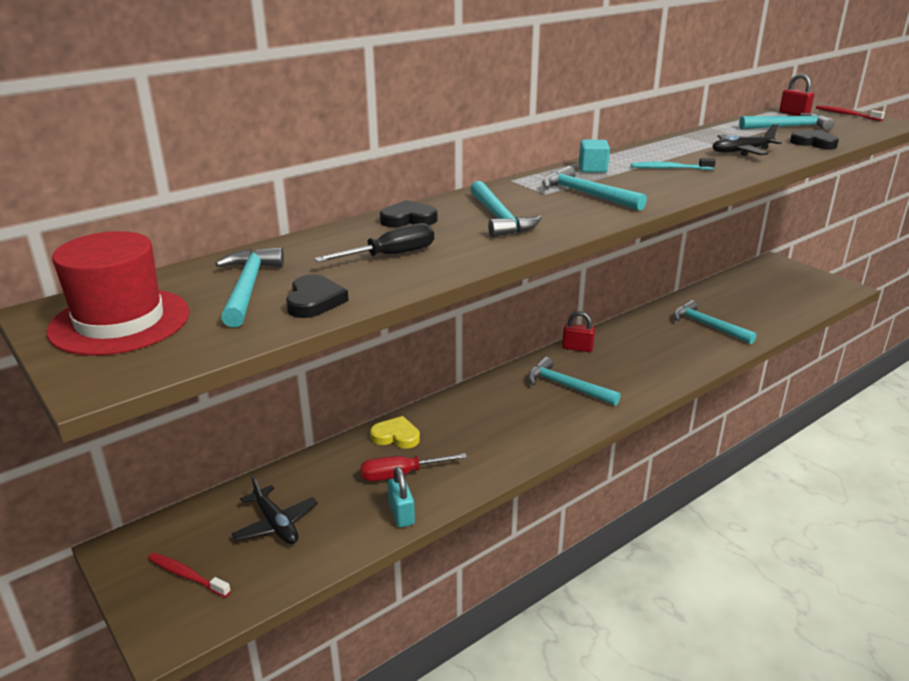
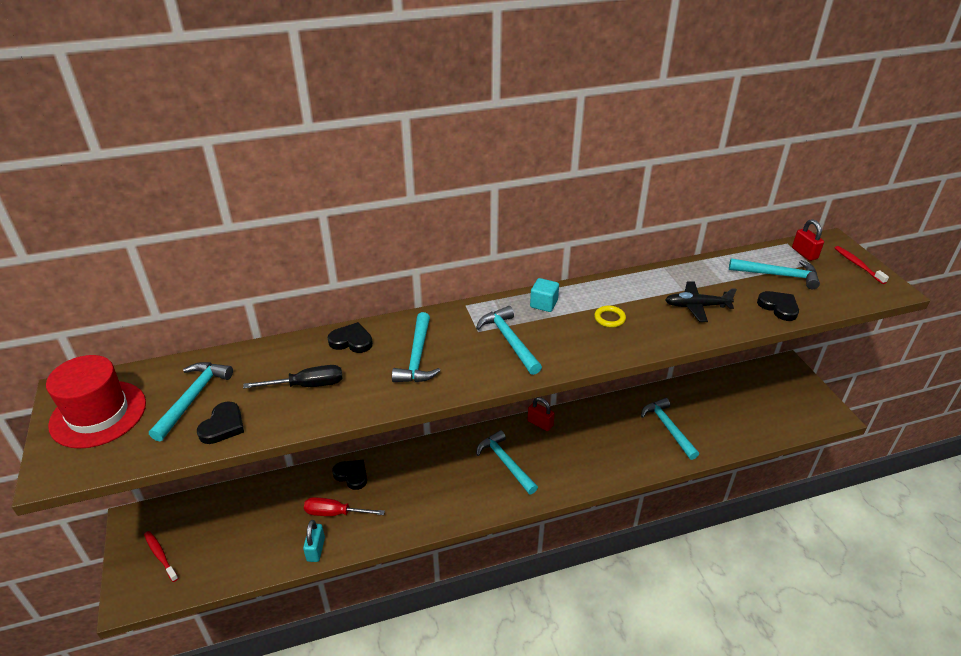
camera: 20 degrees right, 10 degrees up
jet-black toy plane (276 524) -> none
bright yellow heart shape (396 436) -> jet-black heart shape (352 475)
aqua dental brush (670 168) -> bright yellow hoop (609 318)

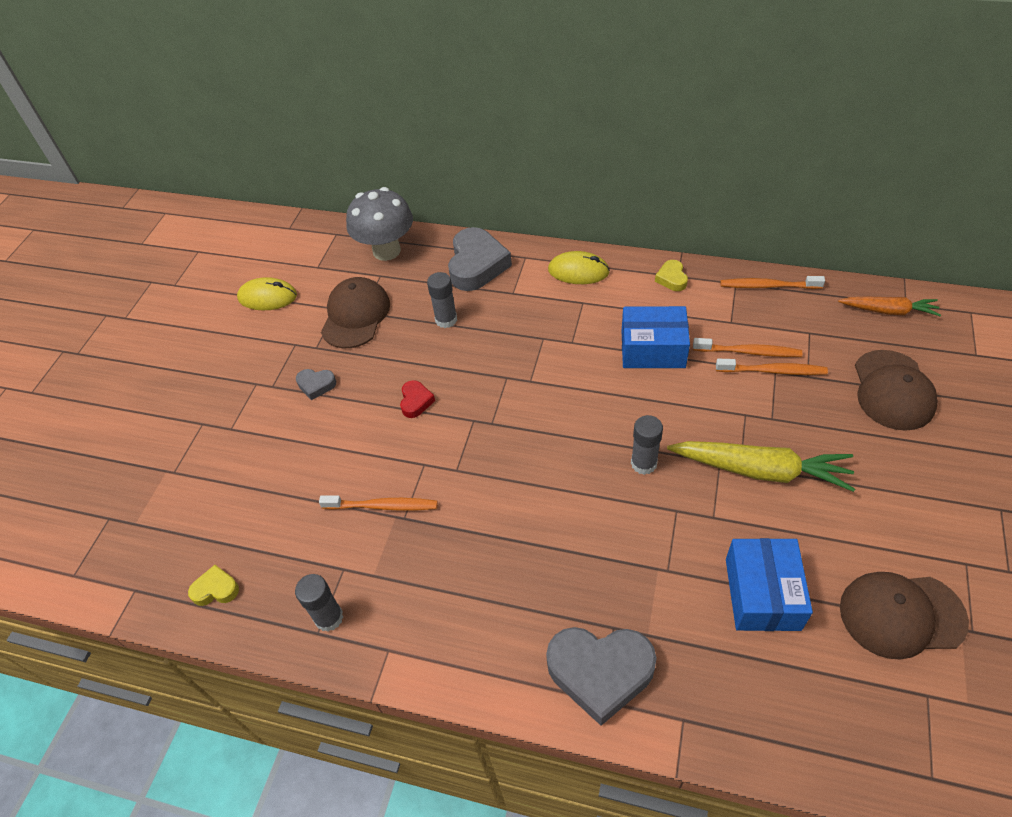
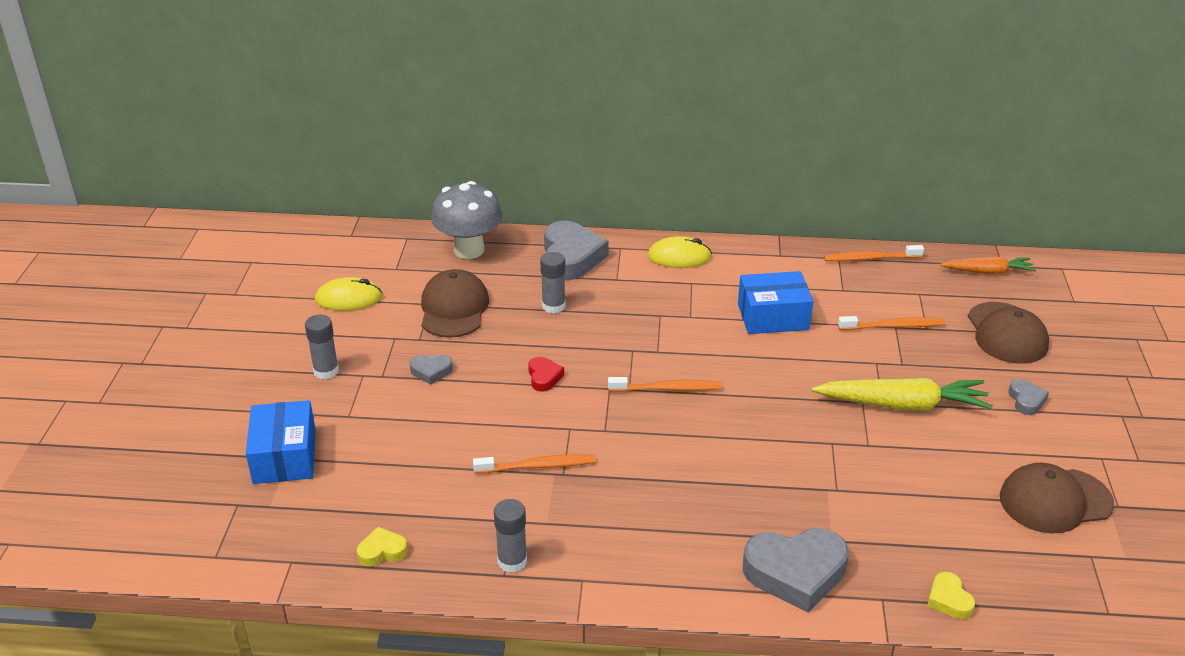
camera: 15 degrees left, 15 degrees down
gray stick of glue (643 463) -> gray stick of glue (326 371), move
bright yellow heart shape (672 278) -> bright yellow heart shape (949 600), move
orange dental brush (748 352) -> orange dental brush (667 389), move
blue package (762 594) -> blue package (284 456), move
none -> gray heart shape (1026 400)

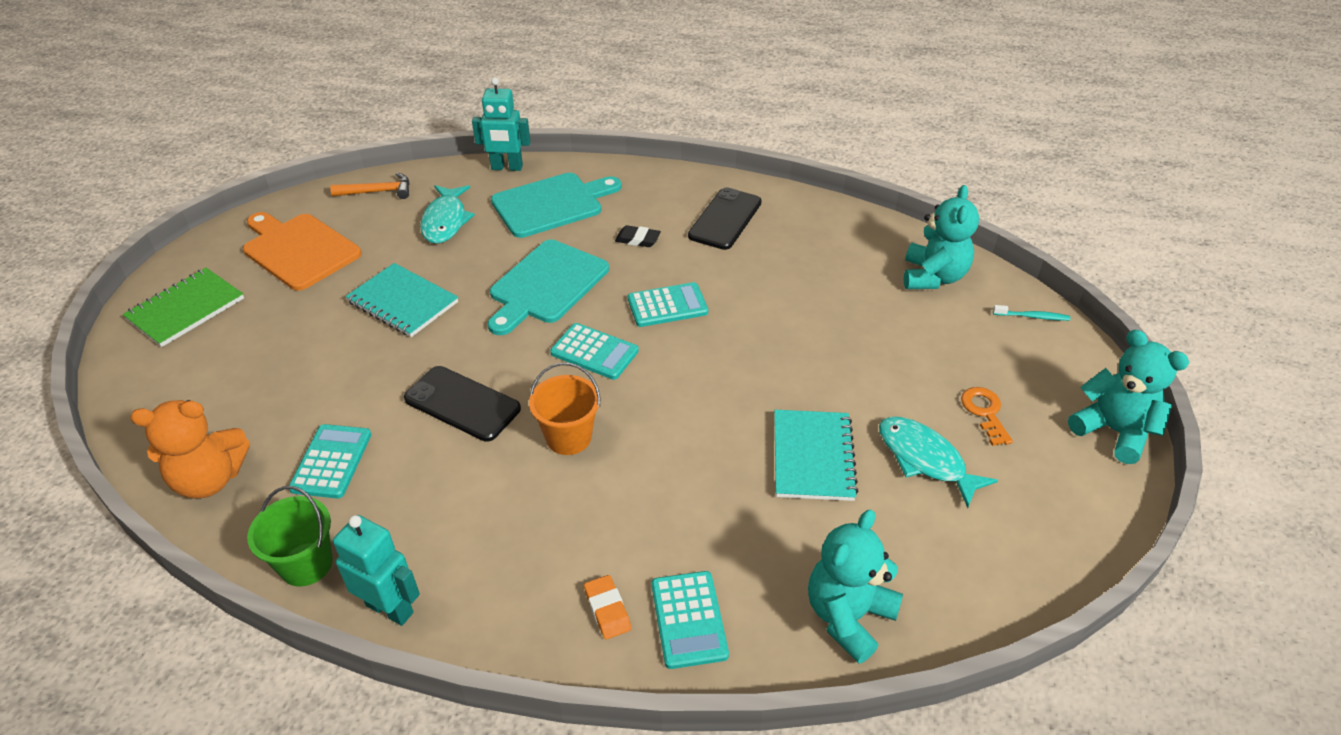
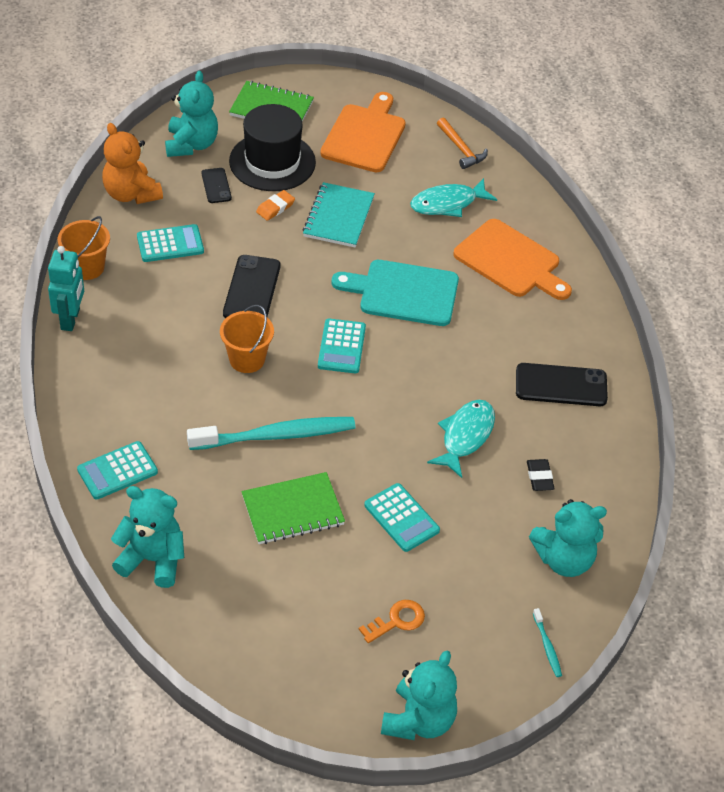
camera: 65 degrees right, 5 degrees up
leaf-green sand bucket (306 564) -> orange sand bucket (87 267)
aqua robot (507 167) -> none
aqua chopping board (552 204) -> orange chopping board (510 261)
orange pencil eraser (607 609) -> orange pencil eraser (275 208), move
jet-black pencil eraser (637 239) -> jet-black pencil eraser (539 477), move
aqua pocket calculator (667 305) -> aqua pocket calculator (401 518), move
aqua exercise book (813 457) -> leaf-green exercise book (293 510)
aqua fish (925 459) -> aqua fish (465 436), move
none -> aqua teddy bear (191 144)
none -> aqua dental brush (276 435)
none -> jet-black smartphone (216 186)
none -> jet-black tall hat (272 162)

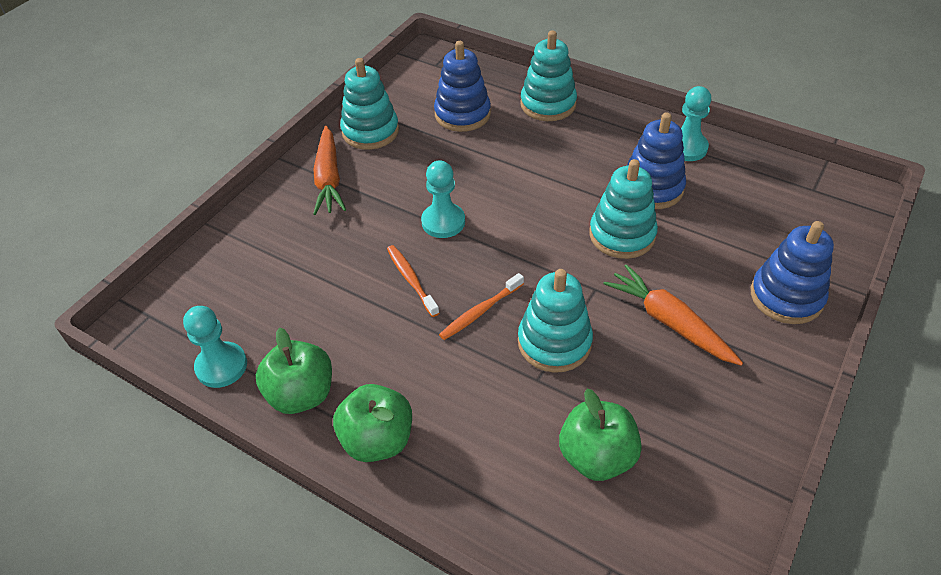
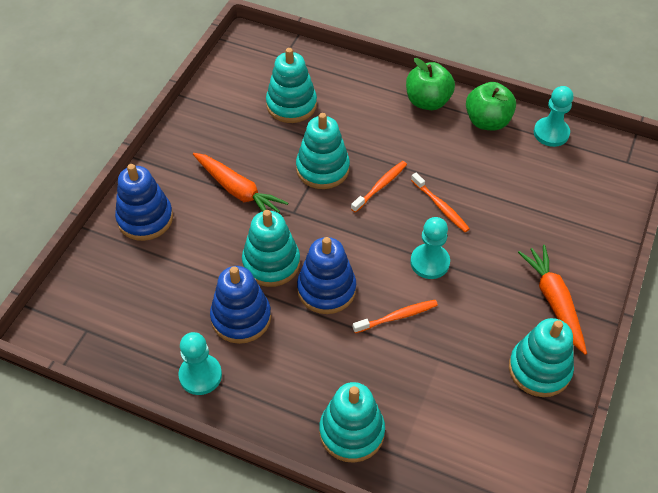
camera: 170 degrees right, 5 degrees up
blue stacking toy (462 114) -> blue stacking toy (326 289), move
leaf-green apple fruit (596 456) -> aqua stacking toy (291 105)
none -> orange dental brush (397 316)

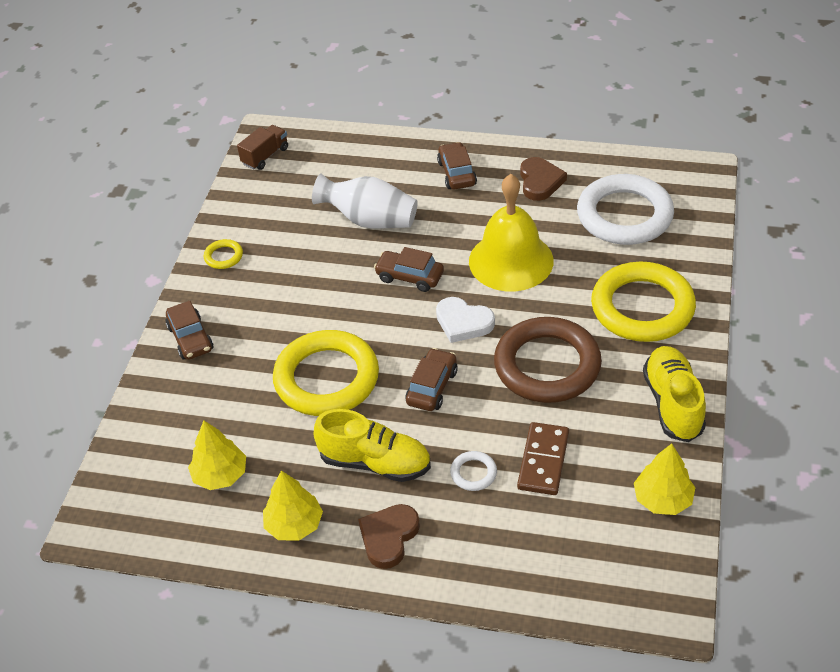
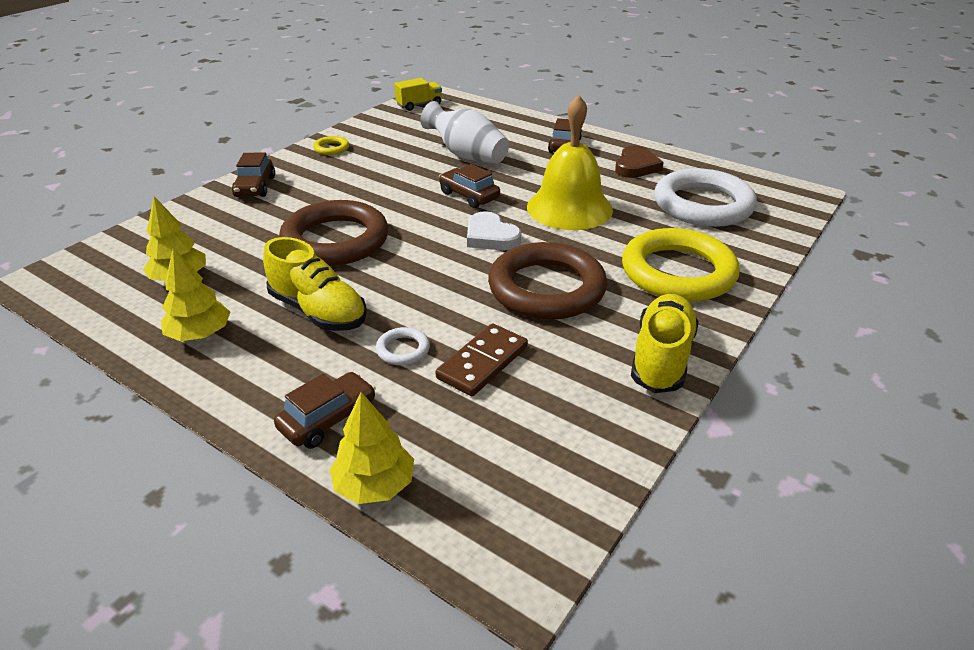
camera: 20 degrees right, 10 degrees down
brown lorry (265 156) -> bright yellow lorry (419 105)
bright yellow hoop (326 378) -> brown hoop (335 240)
brown heart shape (389 537) -> none
brown toy car (432 387) -> brown toy car (328 419), move
bright yellow tree (662 499) -> bright yellow tree (374 485), move

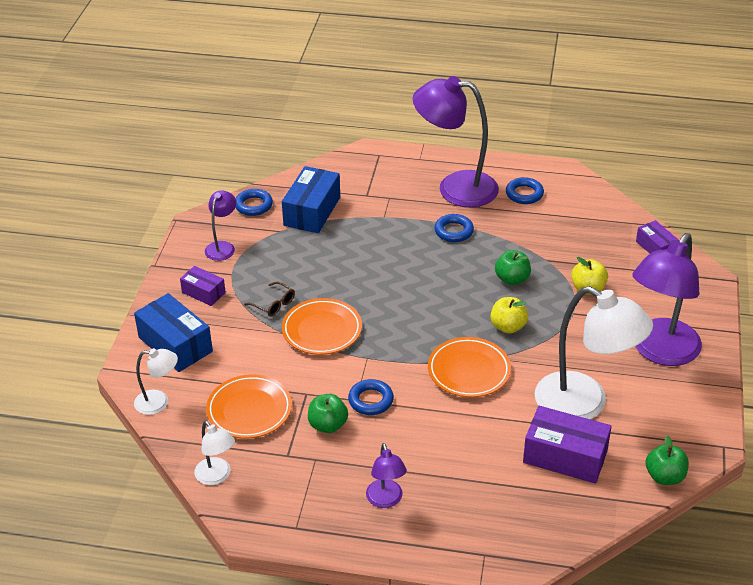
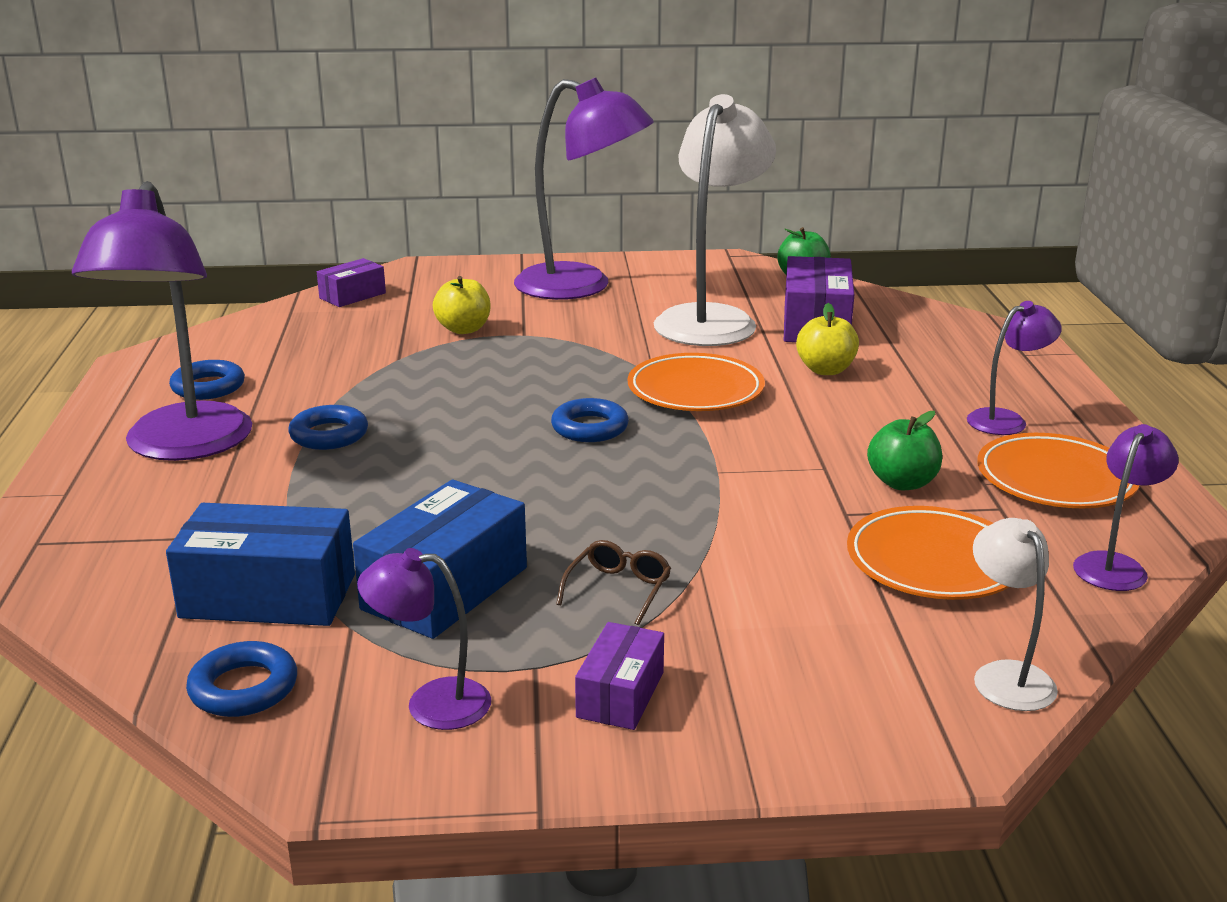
camera: 105 degrees left, 15 degrees down
blue package (175 344) -> blue package (445 588), move
pure white reading lamp (217 476) -> purple reading lamp (1115 565)
orange dinner plate (322 330) -> orange dinner plate (1055 480), move
blue hoop (371 400) -> blue hoop (589 428), move
bright yellow apple fruit (508 327) -> bright yellow apple fruit (825 370), move
leaf-green apple fruit (512 279) -> none

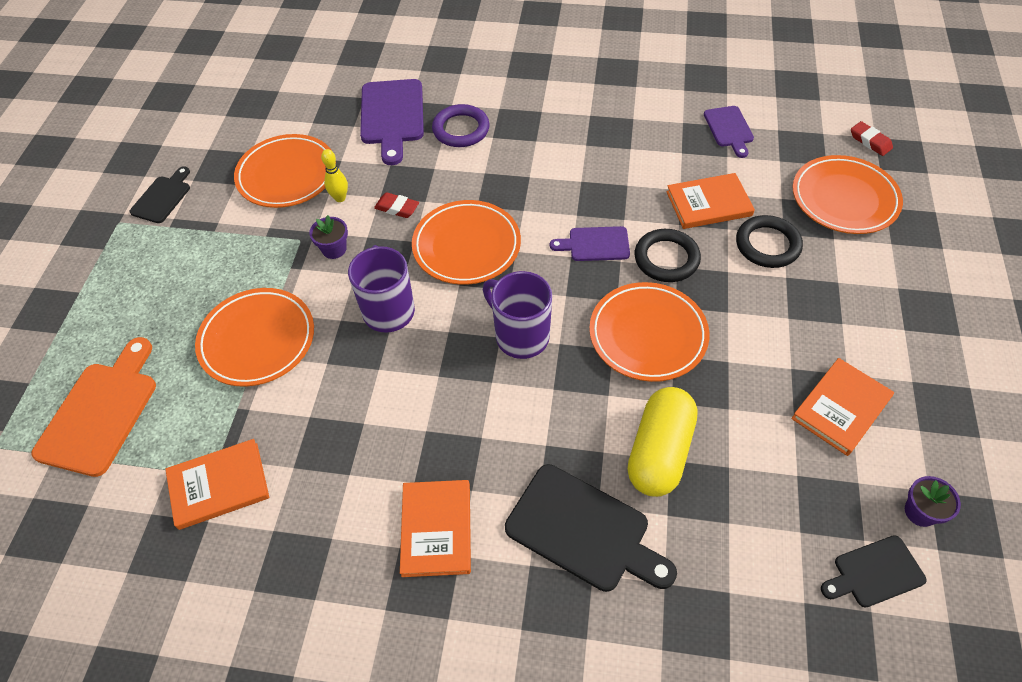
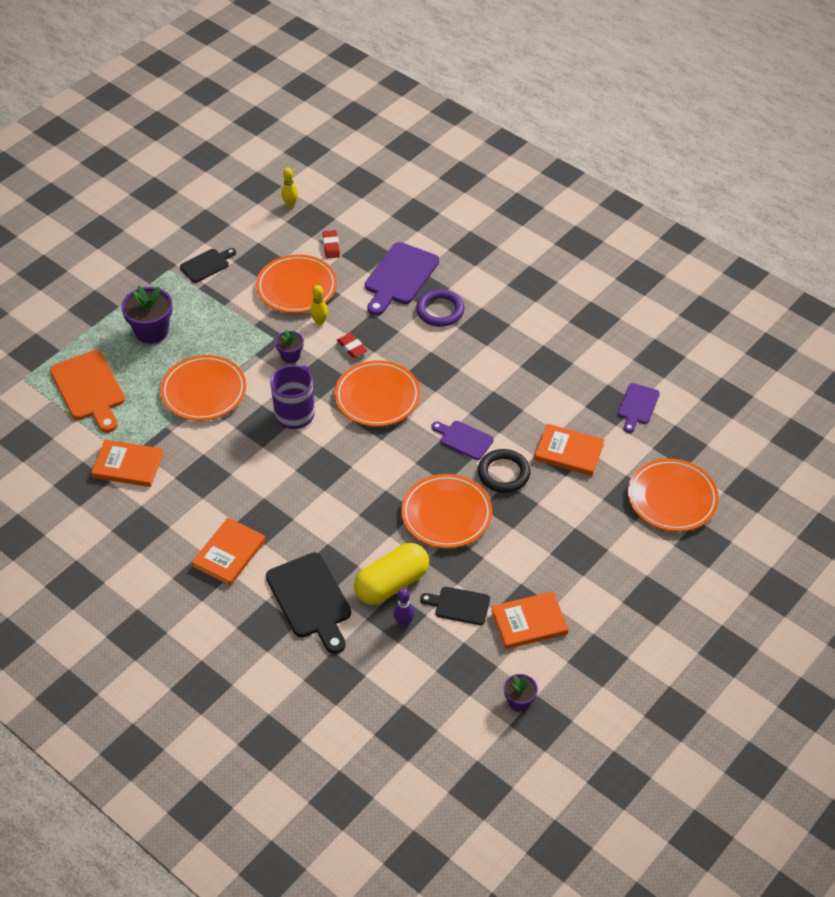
camera: 30 degrees right, 5 degrees down
orange chopping board (101 412) -> orange chopping board (89 389), 105 degrees clockwise
purple tea mug (520 336) -> none
jet-black hoop (767 245) -> none
jet-black chopping board (875 573) -> jet-black chopping board (459 605), move
red pencil eraser (870 141) -> red pencil eraser (331 246), move
none -> purple flower pot (152 331)
none -> bright yellow tenpin (290 204)
none -> purple tenpin (404 623)

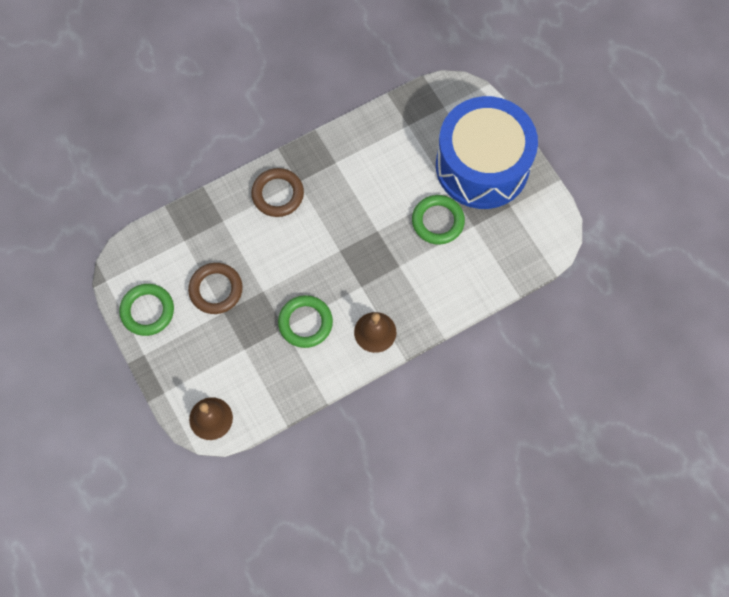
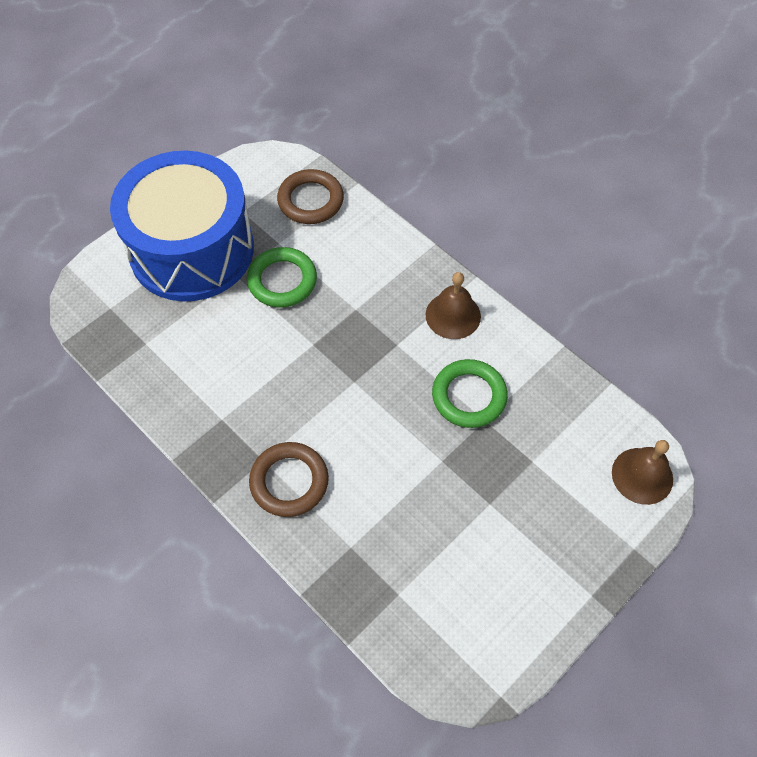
camera: 105 degrees left, 10 degrees down
leaf-green hoop (147 311) -> none
brown hoop (216 290) -> brown hoop (310 200), move

